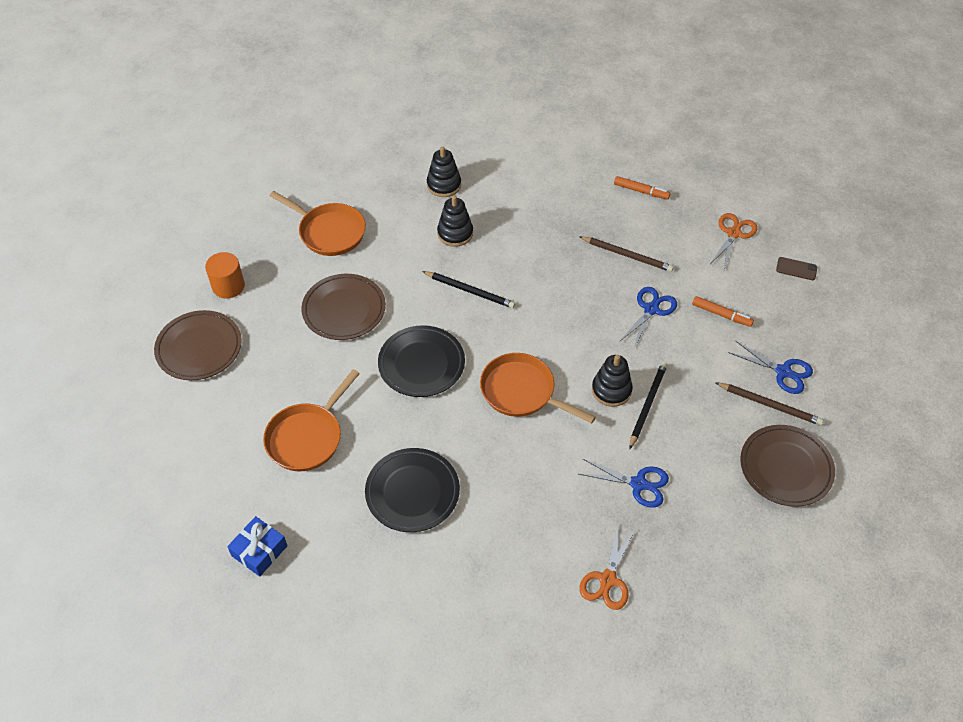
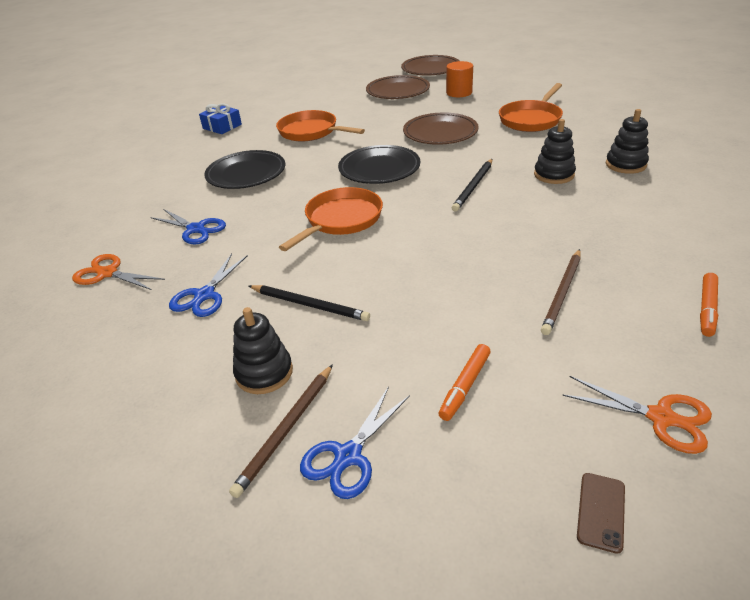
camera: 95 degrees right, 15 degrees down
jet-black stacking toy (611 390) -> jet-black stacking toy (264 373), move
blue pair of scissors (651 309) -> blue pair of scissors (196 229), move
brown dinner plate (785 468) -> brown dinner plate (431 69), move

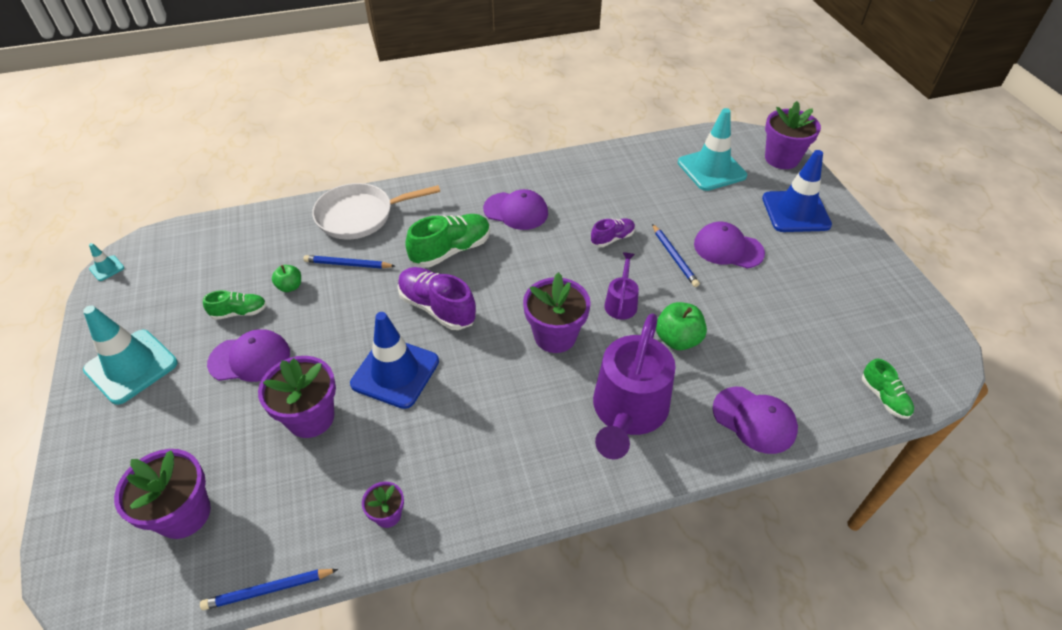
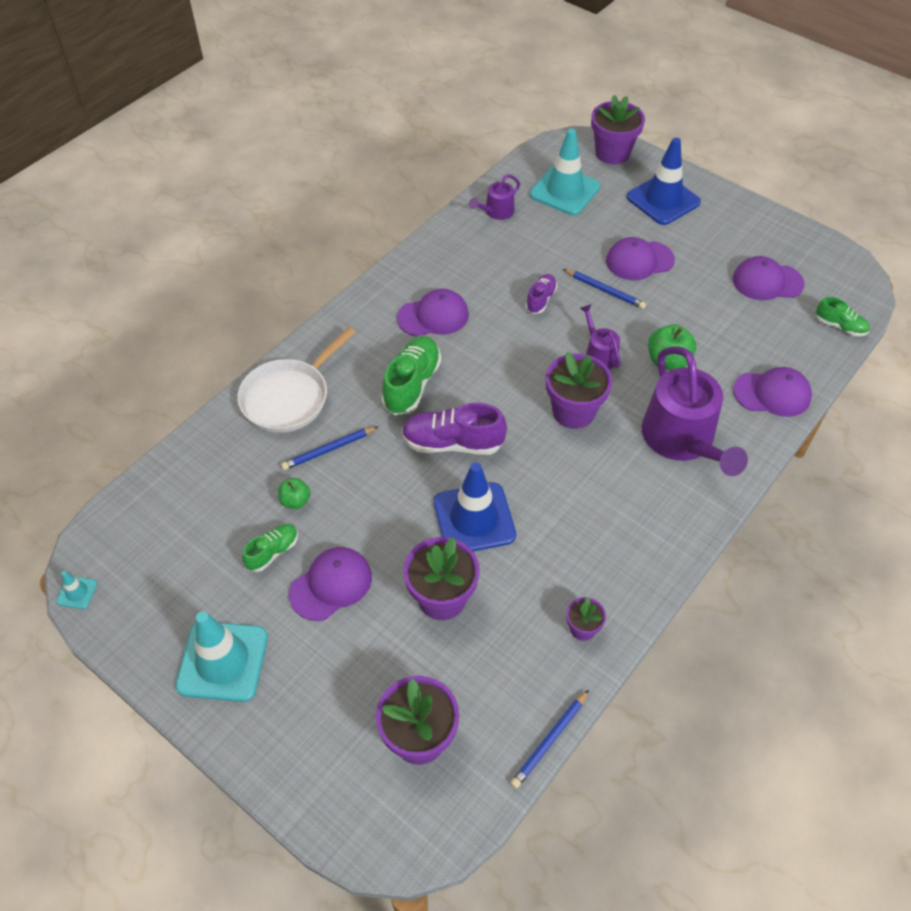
camera: 35 degrees left, 5 degrees up
none -> purple watering can (496 212)
none -> purple baseball cap (767 282)

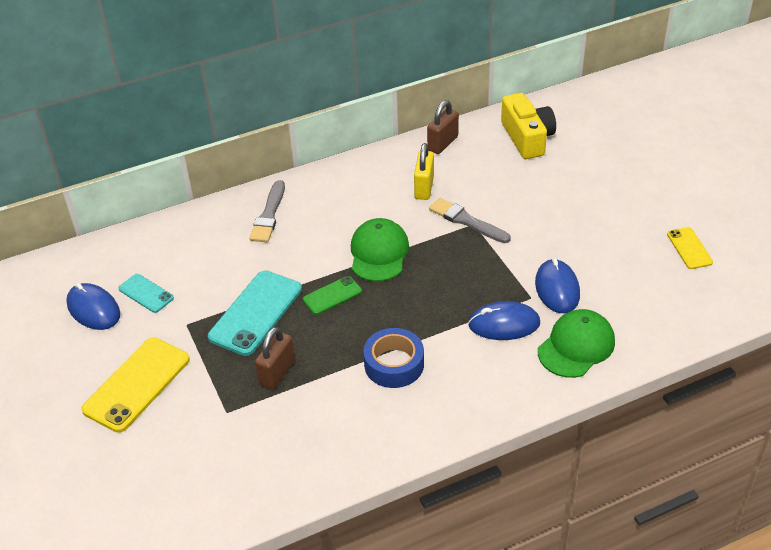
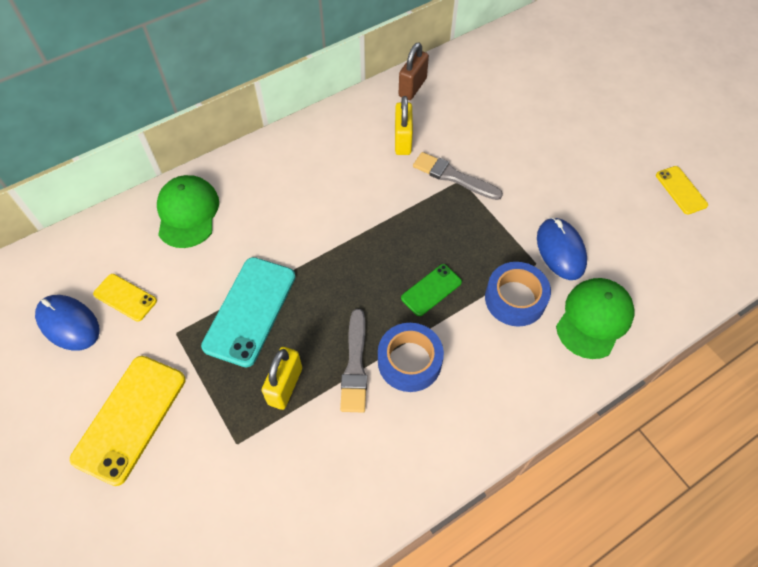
camera: 10 degrees left, 15 degrees up
aqua smartphone (146 293) -> bright yellow smartphone (125 297)
gray paint brush (269 215) -> gray paint brush (355 365), move
brown lock (277 373) -> bright yellow lock (285 386)
leaf-green smartphone (332 295) -> leaf-green smartphone (431 290), move
leaf-green baseball cap (379 253) -> leaf-green baseball cap (187 213), move
blue computer mouse (504 324) -> blue roll of tape (515 299)
bright yellow camera (527 138) -> none

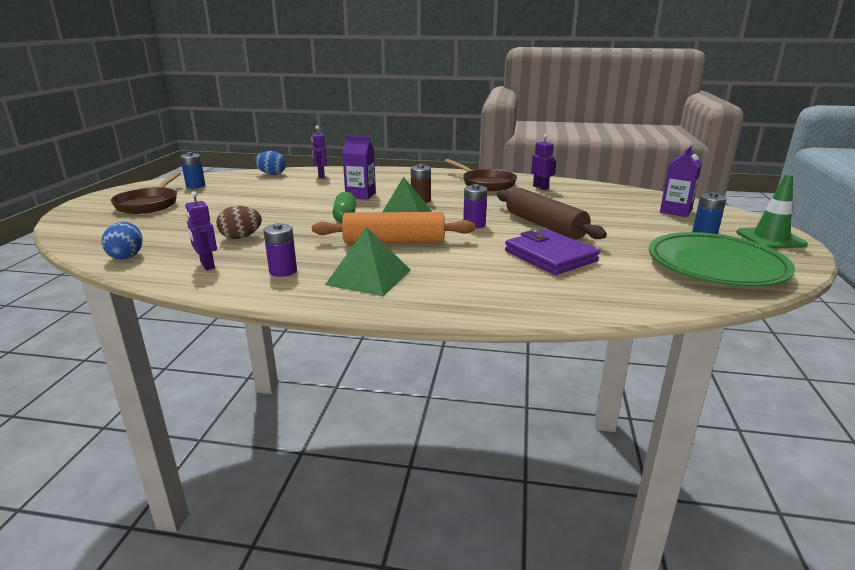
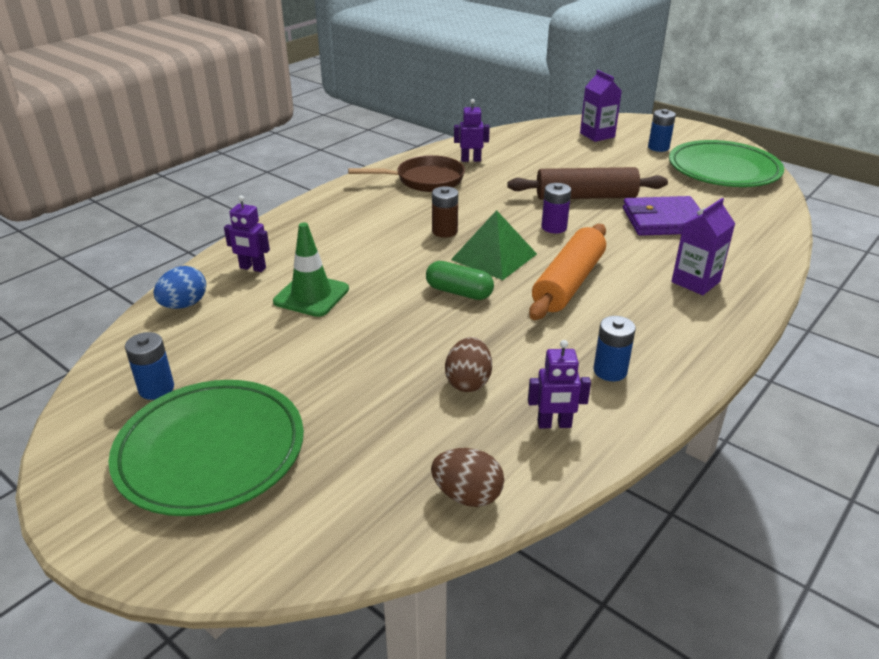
camera: 60 degrees left, 10 degrees up
blue egg shape (127 256) -> brown egg shape (467 495)
brown pan (149 204) -> leaf-green dinner plate (211 451)
purple battery (283 271) -> blue battery (610 371)
leaf-green pyramid (368 277) -> none
purple juice carton (360 195) -> purple juice carton (695 282), move
leaf-green safety cone (770 239) -> leaf-green safety cone (311 295), move

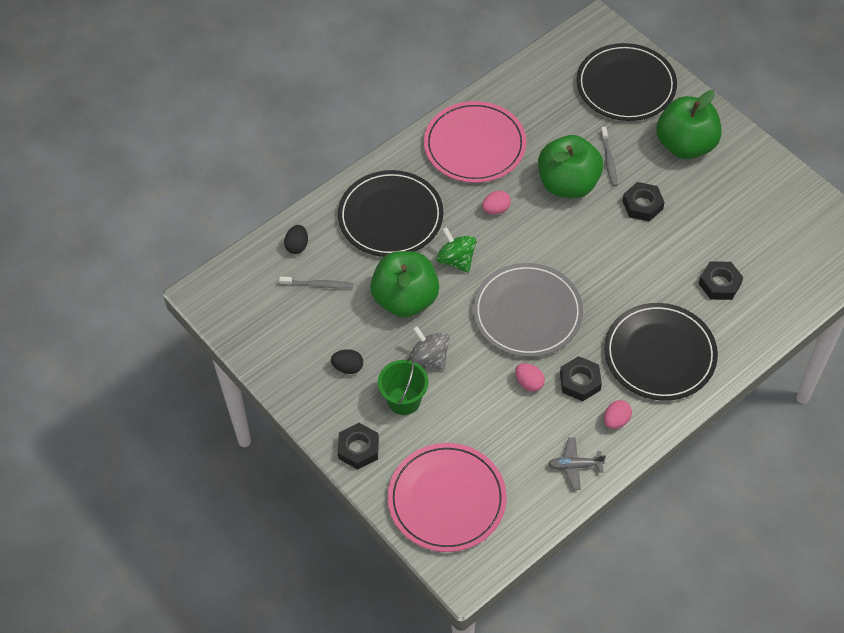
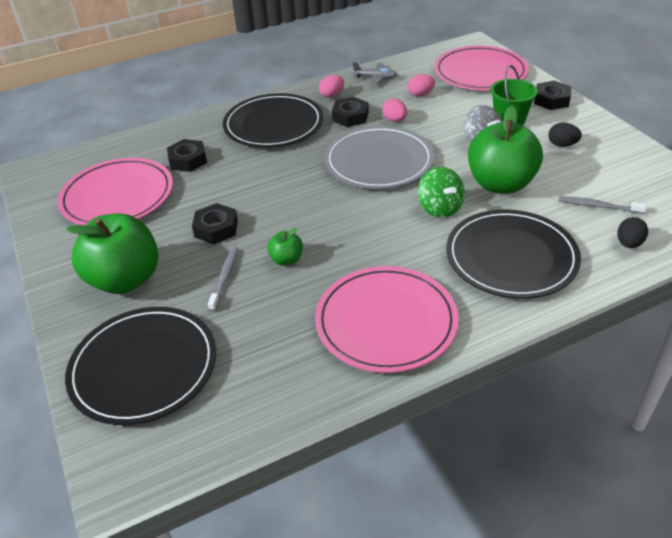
camera: 165 degrees left, 15 degrees down
pink egg shape (496 209) -> pink egg shape (420 94), move
leaf-green apple fruit (568 184) -> leaf-green apple fruit (286 260), x0.45
none -> pink dinner plate (117 196)

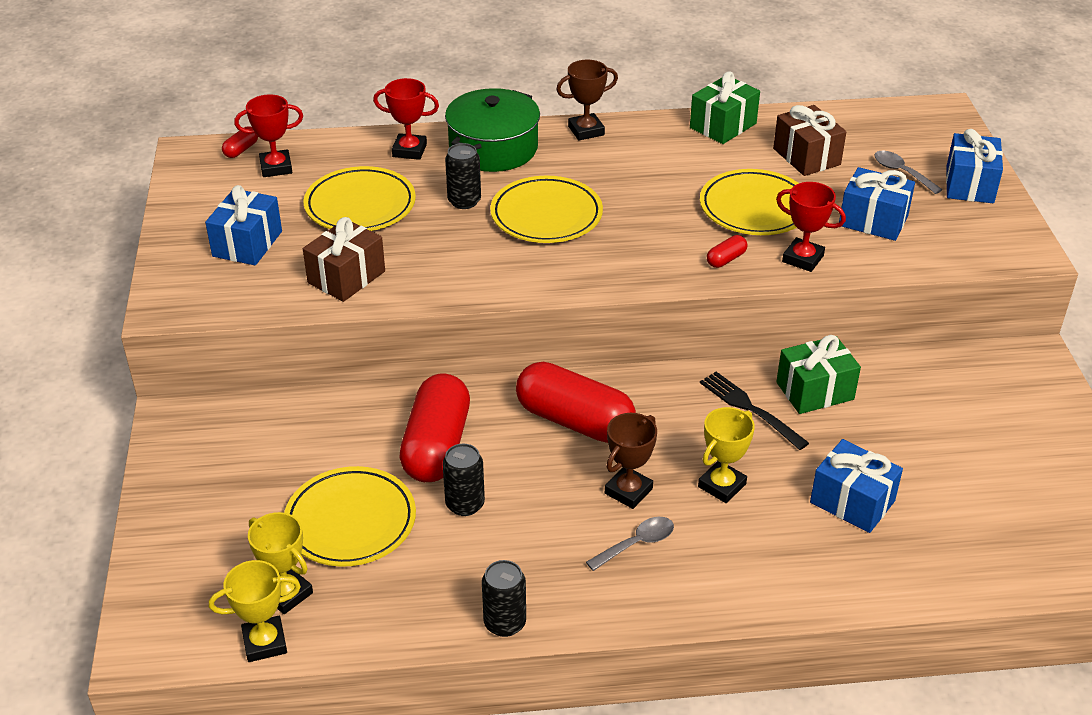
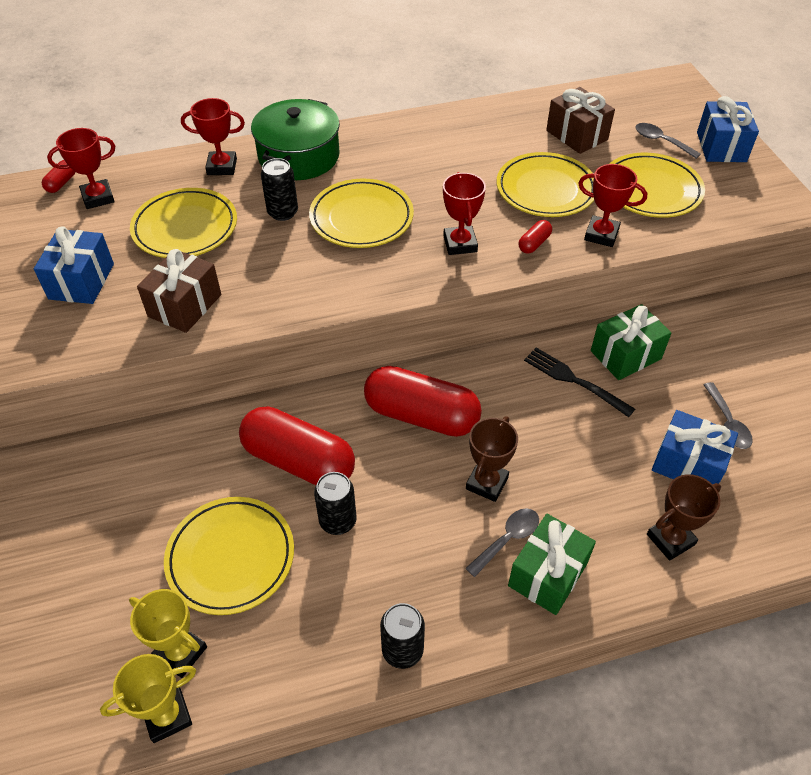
camera: 10 degrees left, 10 degrees up
red capsule (437 446) -> red capsule (299 461), 60 degrees counterclockwise
brown award cup (586 131) -> brown award cup (670 539), move
leaf-green present (723 126) -> leaf-green present (547 574), move
bright yellow award cup (722 485) -> none
blue present (873 220) -> bright yellow dinner plate (651 190)
none -> red award cup (460 244)
none -> gray tablespoon (727 423)

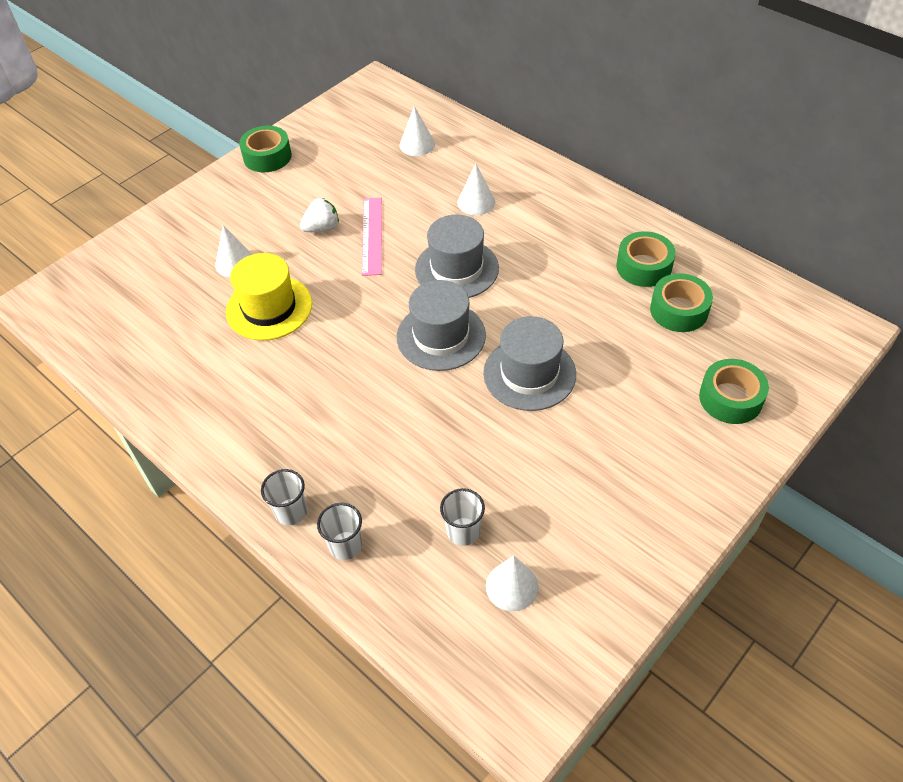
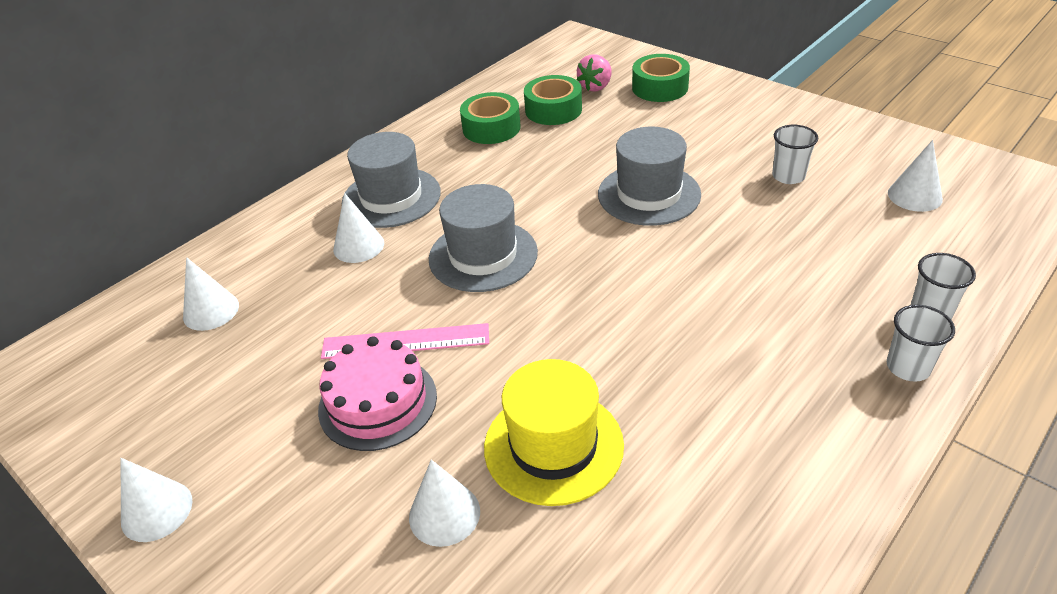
camera: 90 degrees left, 10 degrees down
leaf-green roll of tape (267 156) -> pure white solid cone (156 510)
pure white berry (322 228) -> pink cake (378 402)
gray tall hat (441 336) -> gray tall hat (391 197), move
pure white beaker (463 531) -> pure white beaker (788 176), move
none -> pink berry (596 87)

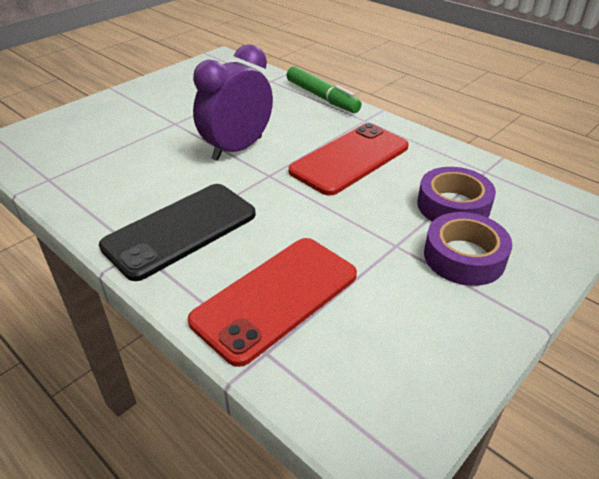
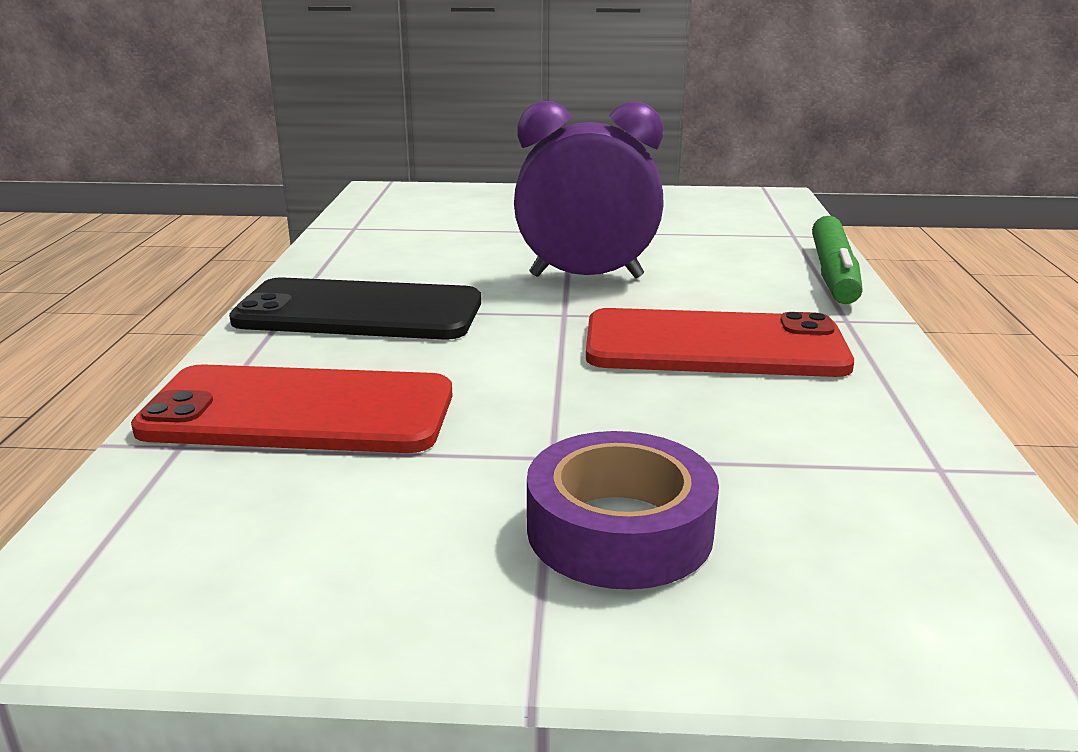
camera: 50 degrees right, 15 degrees down
purple roll of tape (453 206) -> none

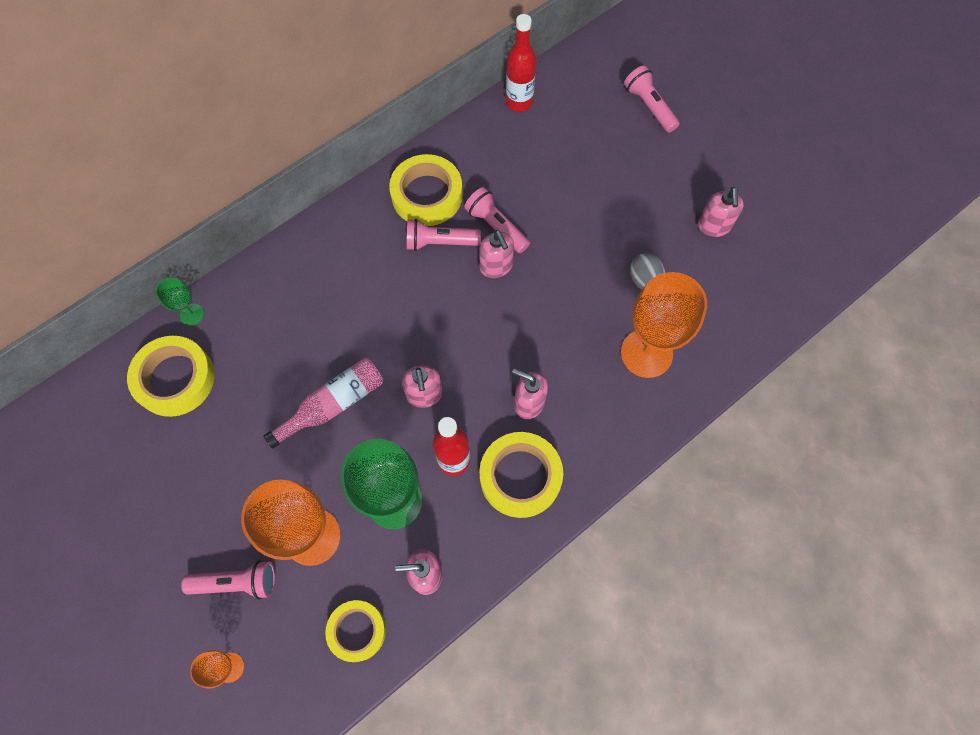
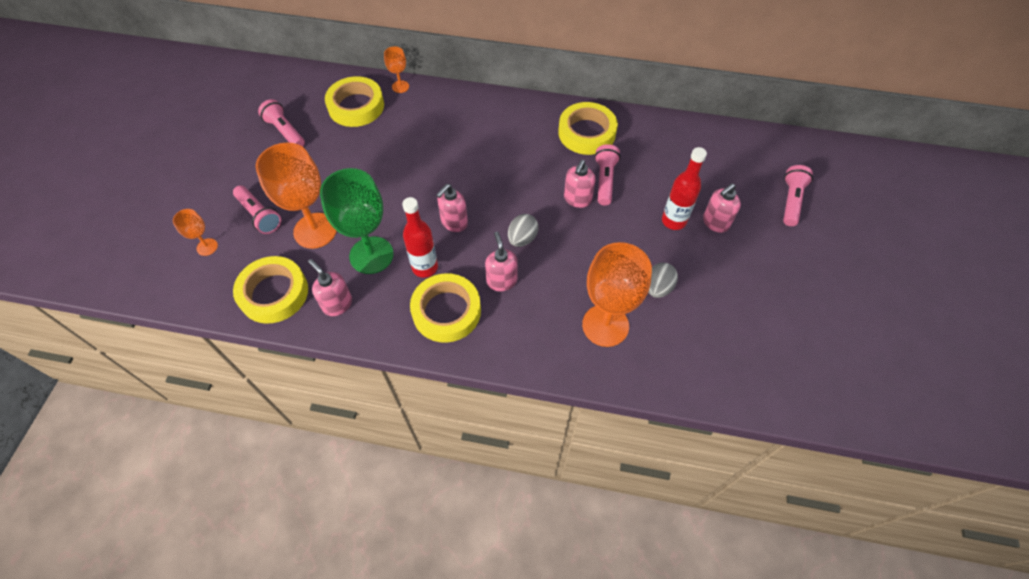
camera: 50 degrees right, 10 degrees down
leaf-green wine glass (192 314) -> orange wine glass (400 86)
pink flask (333 404) -> none
bright yellow roll of tape (357 631) -> bright yellow roll of tape (274 293), x1.52
pink flashlight (440 242) -> pink flashlight (285 131), move
red flask (519 102) -> red flask (673 221), move
pink soap dispenser (713 226) -> pink soap dispenser (715 222), move
none -> gray egg shape (522 238)

